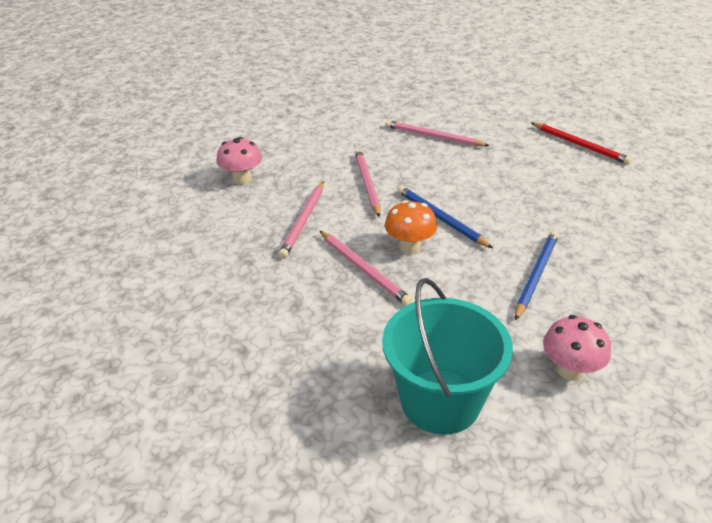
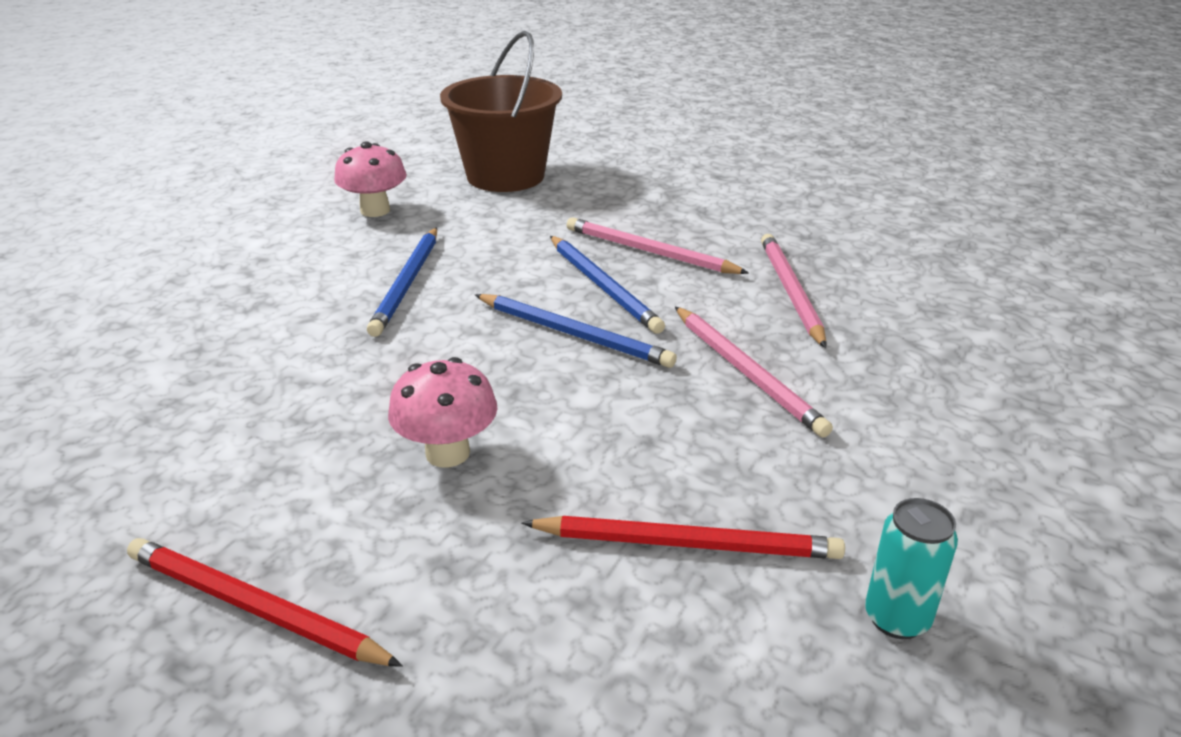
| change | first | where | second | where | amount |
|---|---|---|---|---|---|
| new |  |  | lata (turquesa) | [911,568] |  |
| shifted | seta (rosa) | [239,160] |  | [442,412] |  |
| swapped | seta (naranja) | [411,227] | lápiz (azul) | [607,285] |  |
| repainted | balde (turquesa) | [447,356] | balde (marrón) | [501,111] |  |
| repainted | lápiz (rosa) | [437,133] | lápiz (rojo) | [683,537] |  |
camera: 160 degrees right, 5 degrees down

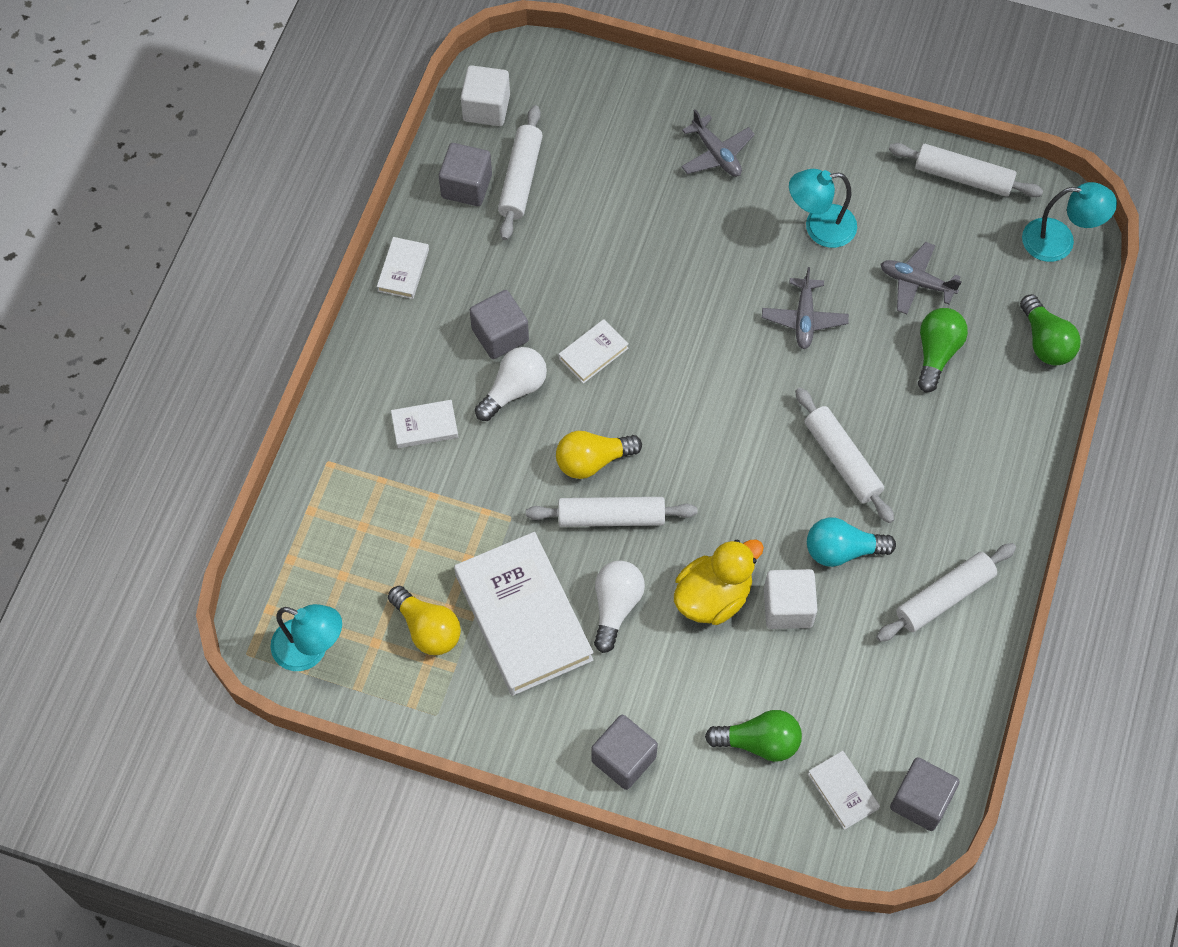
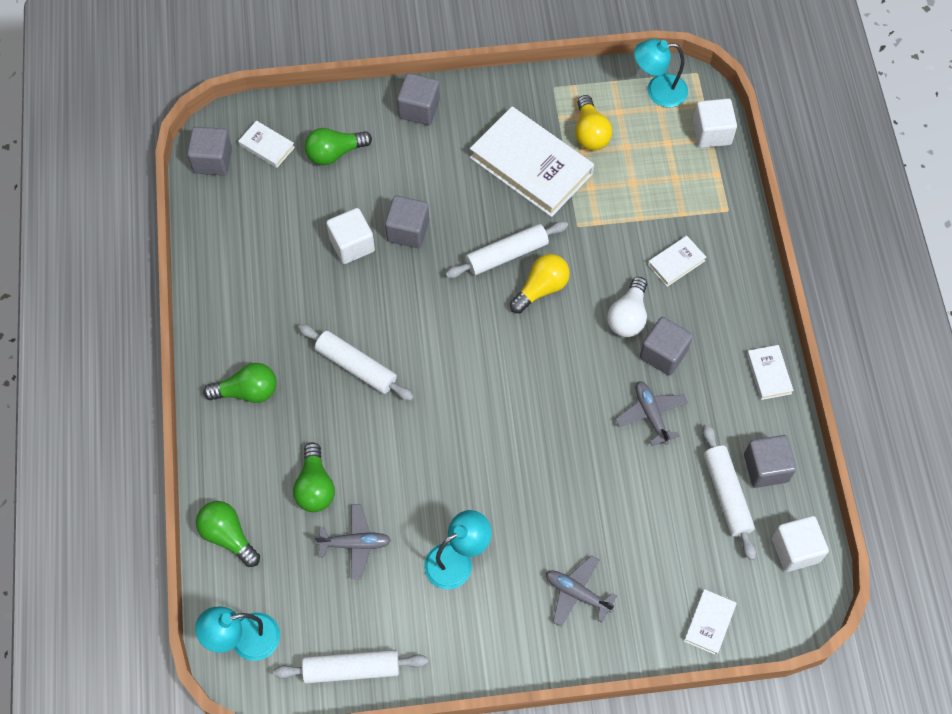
| change | first | where | second | where | amount |
|---|---|---|---|---|---|
| gone | bombilla (blanco) | [619,606] |  |  |  |
| gone | bombilla (turquesa) | [851,542] |  |  |  |
| gone | rodillo (blanco) | [946,592] |  |  |  |
| new |  |  | bombilla (verde) | [240,383] |  |
| new |  |  | cubo (blanco) | [715,123] |  |
| shifted | libro (blanco) | [594,351] |  | [710,622] |  |
| shifted | avión (gris) | [805,308] |  | [651,413] |  |
| swapped | pato (amarillo) | [719,582] | cubo (gris) | [407,222] |  |
| rotated | bombilla (amarillo) | [424,620] |  | [594,123] | 120 degrees counterclockwise |
camera: 155 degrees right, 0 degrees up

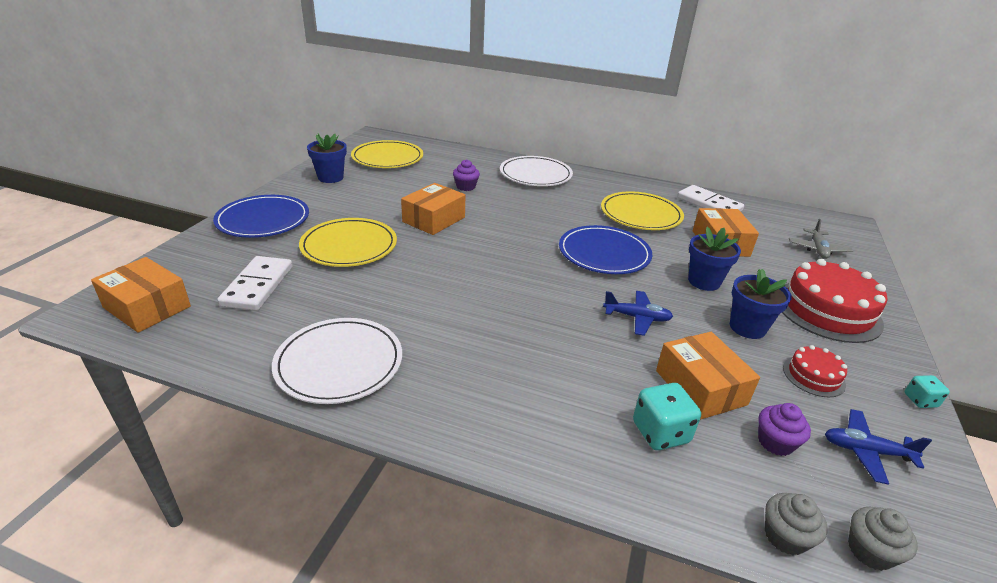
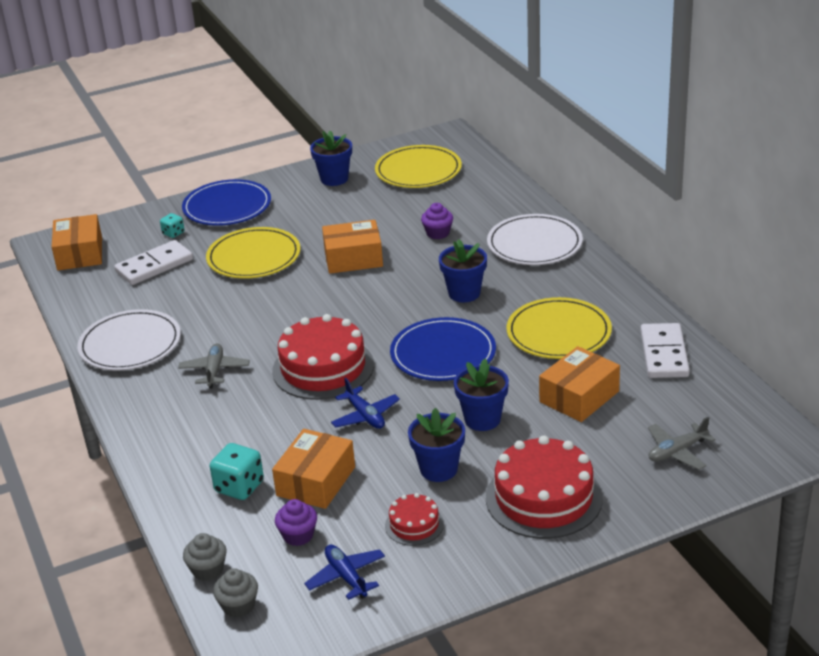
| change | first | where | second | where | amount |
|---|---|---|---|---|---|
| new |  |  | avión (gris) | [214,366] |  |
| new |  |  | tarta (rojo) | [323,357] |  |
| new |  |  | maceta (azul) | [463,270] |  |
| shifted | dado (turquesa) | [927,391] |  | [172,225] |  |
camera: 50 degrees right, 0 degrees up

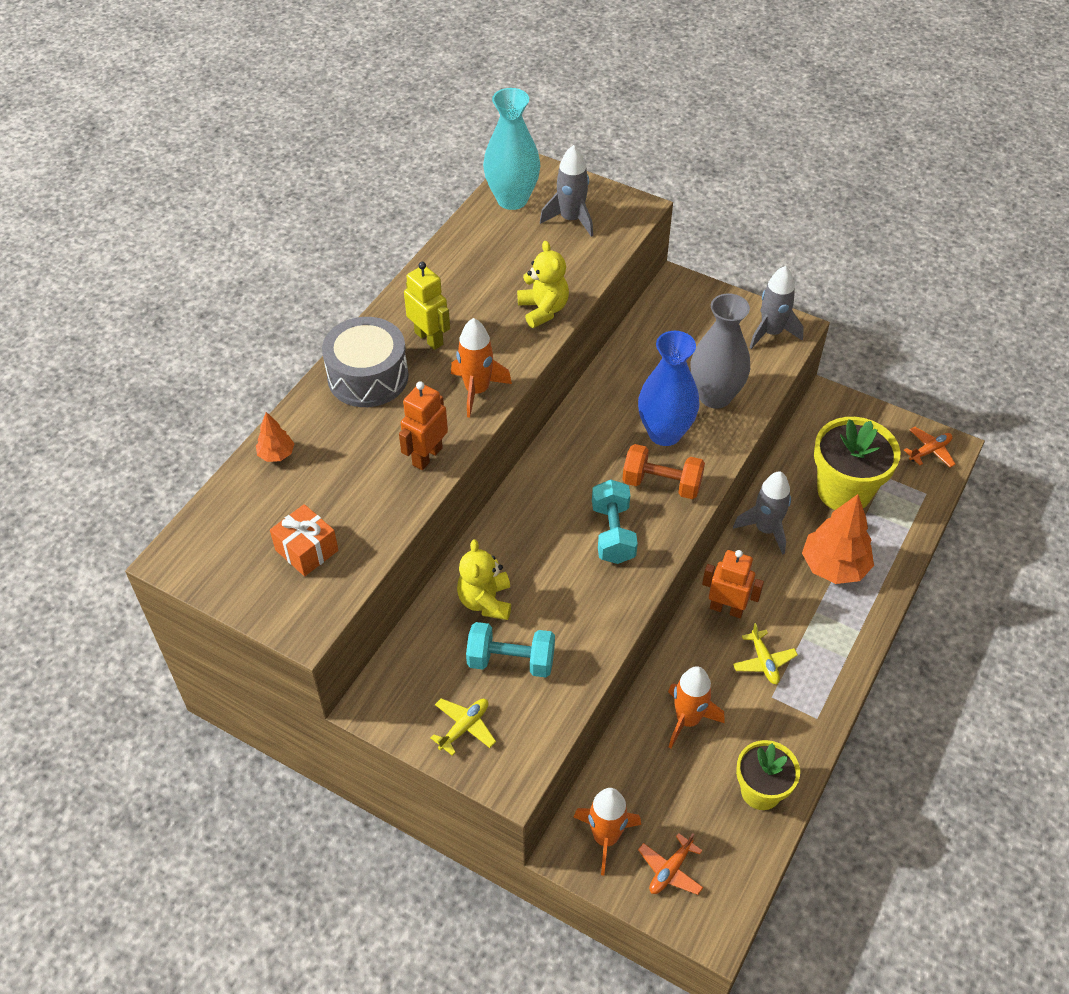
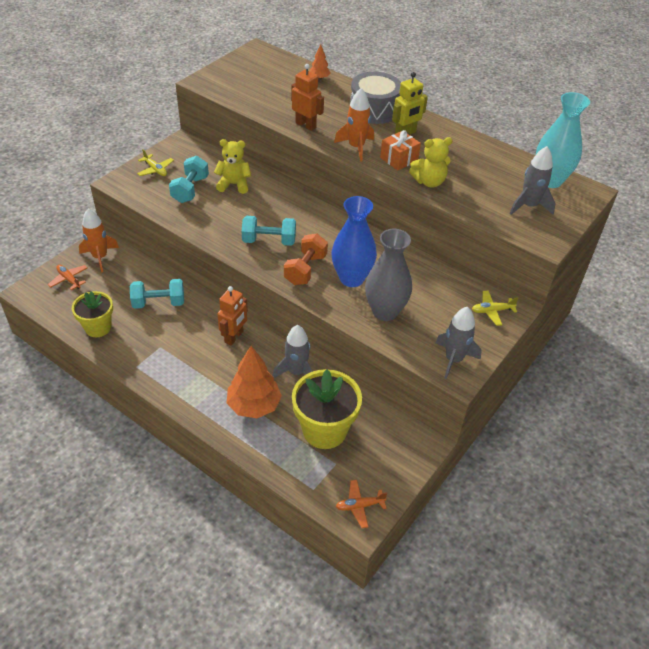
| change | first | where | second | where | amount |
|---|---|---|---|---|---|
| shifted | regalo (naranja) | [304,540] |  | [400,150] |  |
| shifted | avión (amarillo) | [765,653] |  | [495,308] |  |
| swapped | cohete (naranja) | [696,707] | mancuerna (turquesa) | [157,294] |  |
| rotated | avión (naranja) | [930,447] |  | [361,504] | 105 degrees clockwise |
camera: 95 degrees right, 5 degrees down

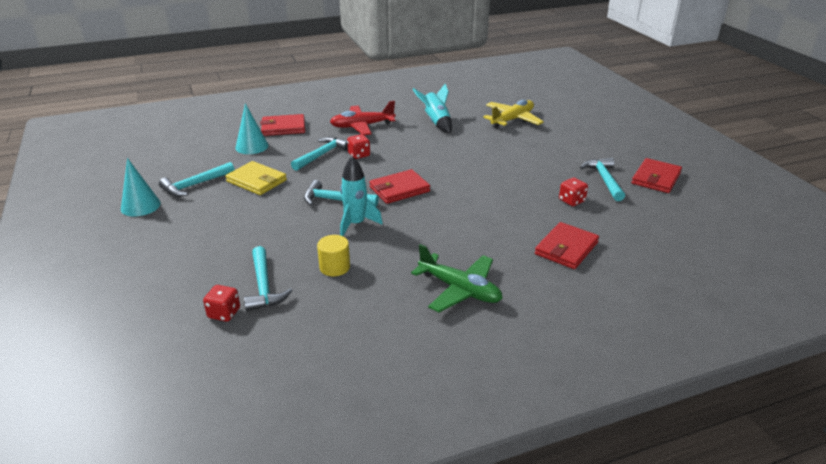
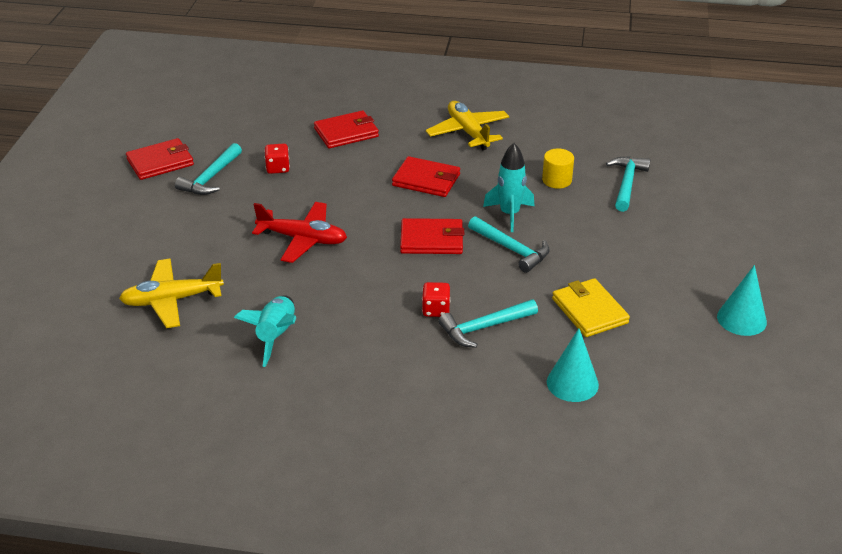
| change | first | where | second | where | amount |
|---|---|---|---|---|---|
| gone | martillo (turquesa) | [197,179] |  |  |  |
| gone | dado (rojo) | [221,303] |  |  |  |
| shifted | cartera (rojo) | [282,125] |  | [426,176] |  |
| shifted | avión (rojo) | [362,118] |  | [299,232] |  |
| repainted | avión (verde) | [457,278] | avión (amarillo) | [467,125] |  |
camera: 150 degrees left, 5 degrees up

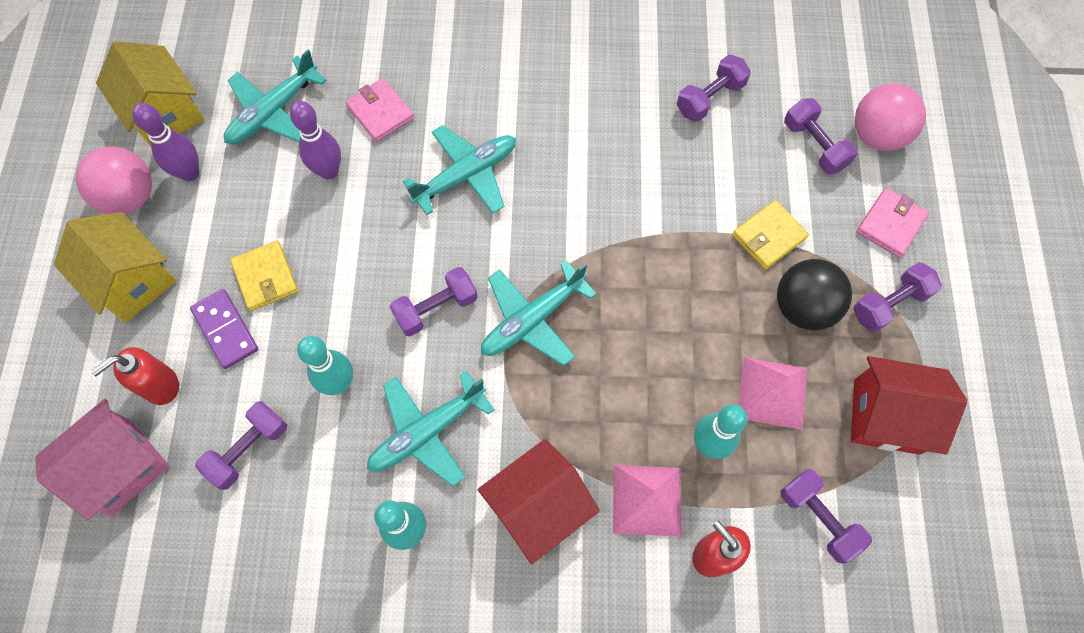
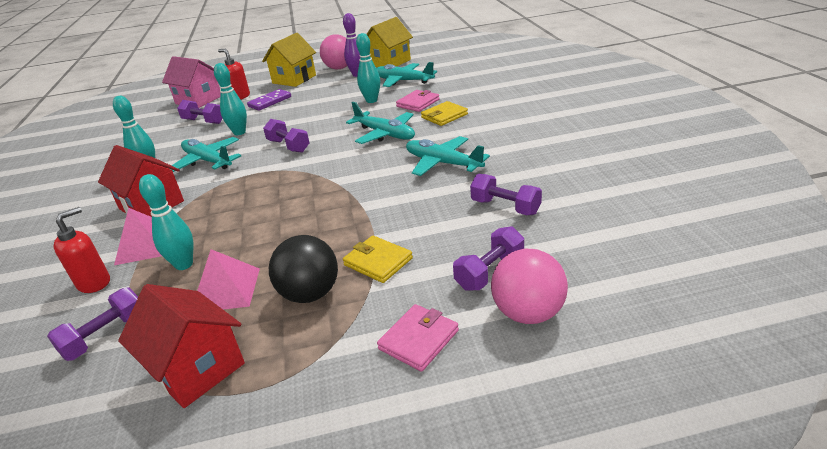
| change | first | where | second | where | amount |
|---|---|---|---|---|---|
| gone | mancuerna (morado) | [897,297] |  |  |  |
| shifted | cartera (amarillo) | [264,276] |  | [444,113] |  |
| shifted | avión (turquesa) | [539,313] |  | [448,156] |  |
| repainted | bolo (morado) | [315,140] | bolo (turquesa) | [368,68] |  |
| rotated | casa (rojo) | [909,405] |  | [181,346] | 45 degrees counterclockwise |
| rotated | cartera (rosa) | [893,223] |  | [418,338] | 75 degrees counterclockwise |
camera: 80 degrees right, 35 degrees down

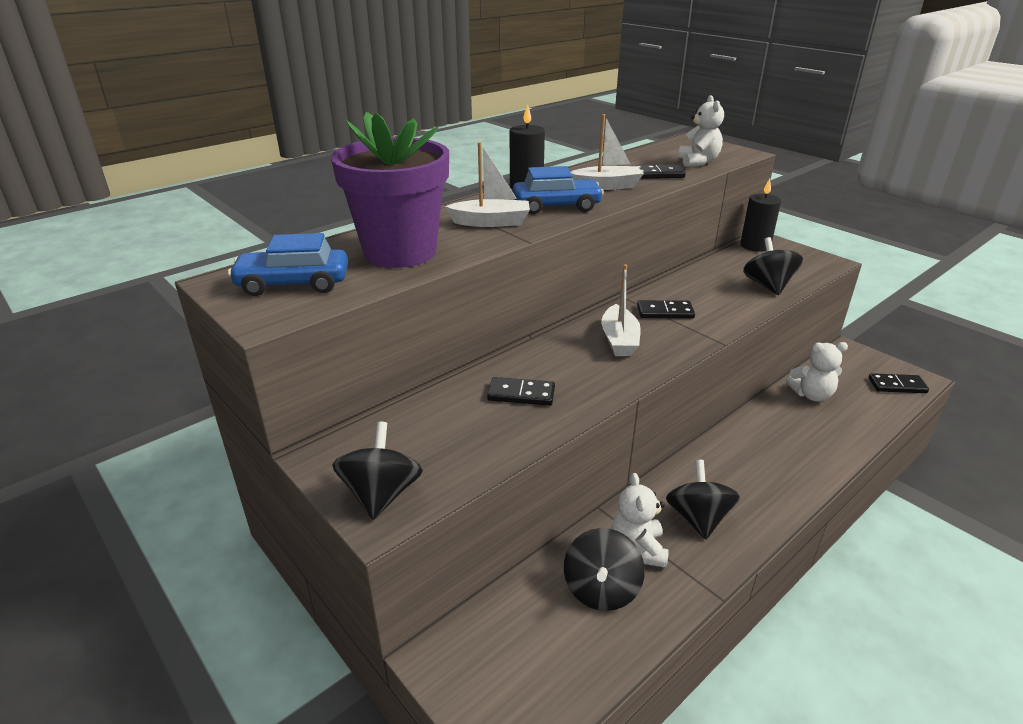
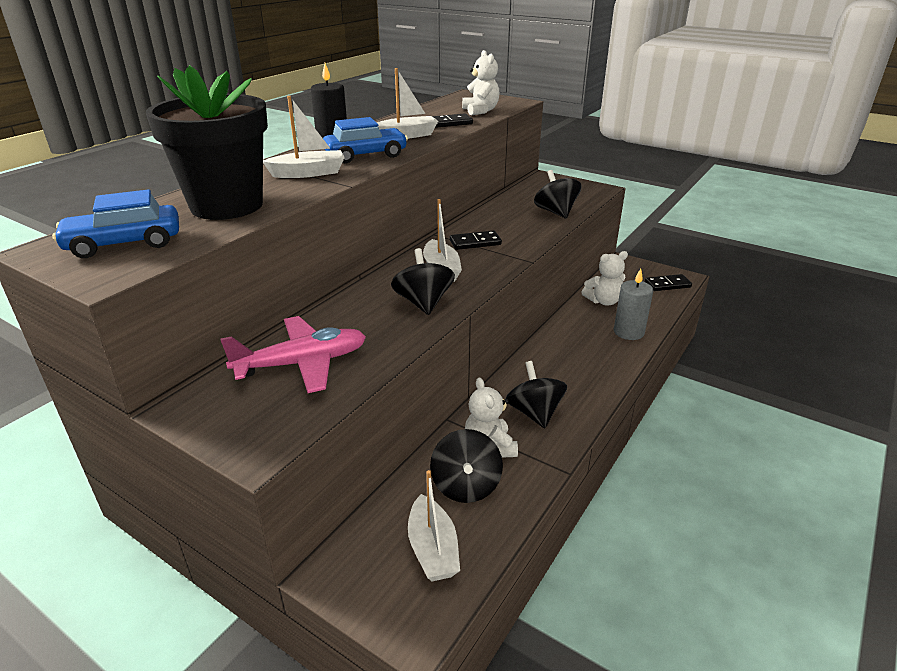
| change | first | where | second | where | amount |
|---|---|---|---|---|---|
| gone | ficha de dominó (negro) | [521,391] |  |  |  |
| gone | vela (negro) | [761,215] |  |  |  |
| new |  |  | avión (rosa) | [293,354] |  |
| new |  |  | barco (blanco) | [434,526] |  |
| new |  |  | vela (gris) | [633,304] |  |
| shifted | peonza (negro) | [377,471] |  | [423,281] |  |
| repainted | maceta (morado) | [390,190] | maceta (negro) | [207,142] |  |
camera: 15 degrees left, 0 degrees up

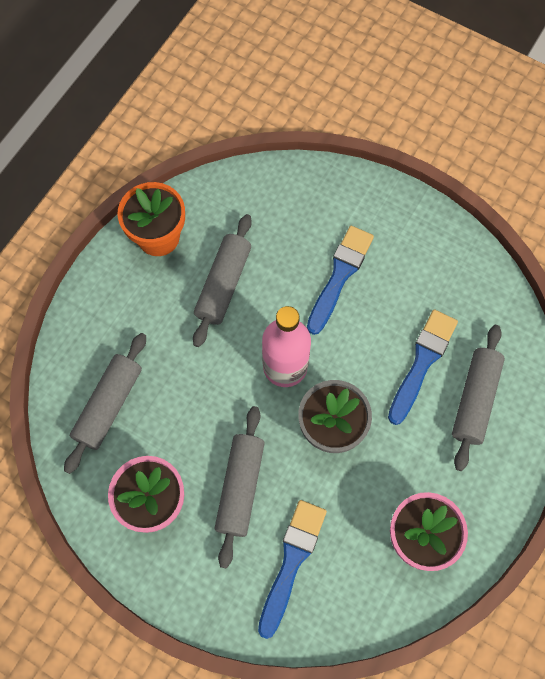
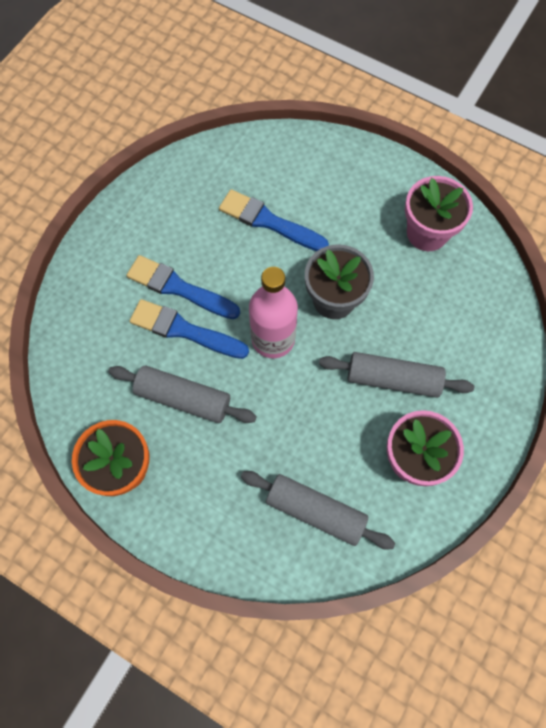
| change | first | where | second | where | amount |
|---|---|---|---|---|---|
| gone | rodillo (gris) | [478,398] |  |  |  |
| shifted | pincel (azul) | [292,569] |  | [189,329] |  |
camera: 90 degrees left, 0 degrees up

